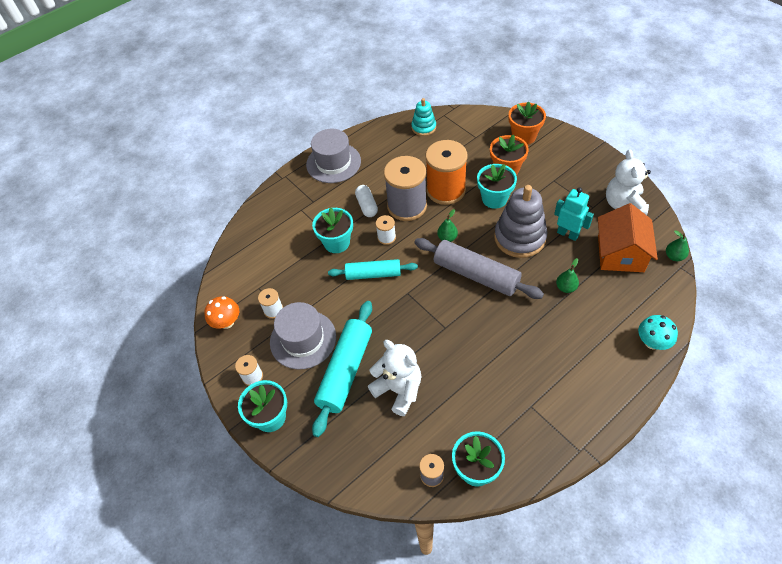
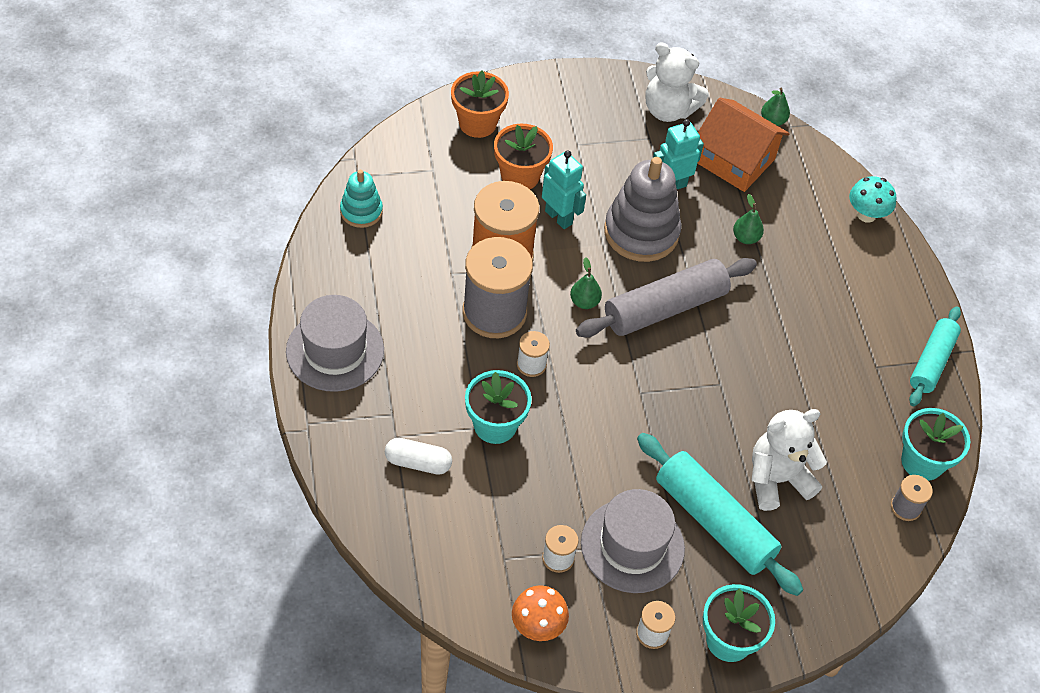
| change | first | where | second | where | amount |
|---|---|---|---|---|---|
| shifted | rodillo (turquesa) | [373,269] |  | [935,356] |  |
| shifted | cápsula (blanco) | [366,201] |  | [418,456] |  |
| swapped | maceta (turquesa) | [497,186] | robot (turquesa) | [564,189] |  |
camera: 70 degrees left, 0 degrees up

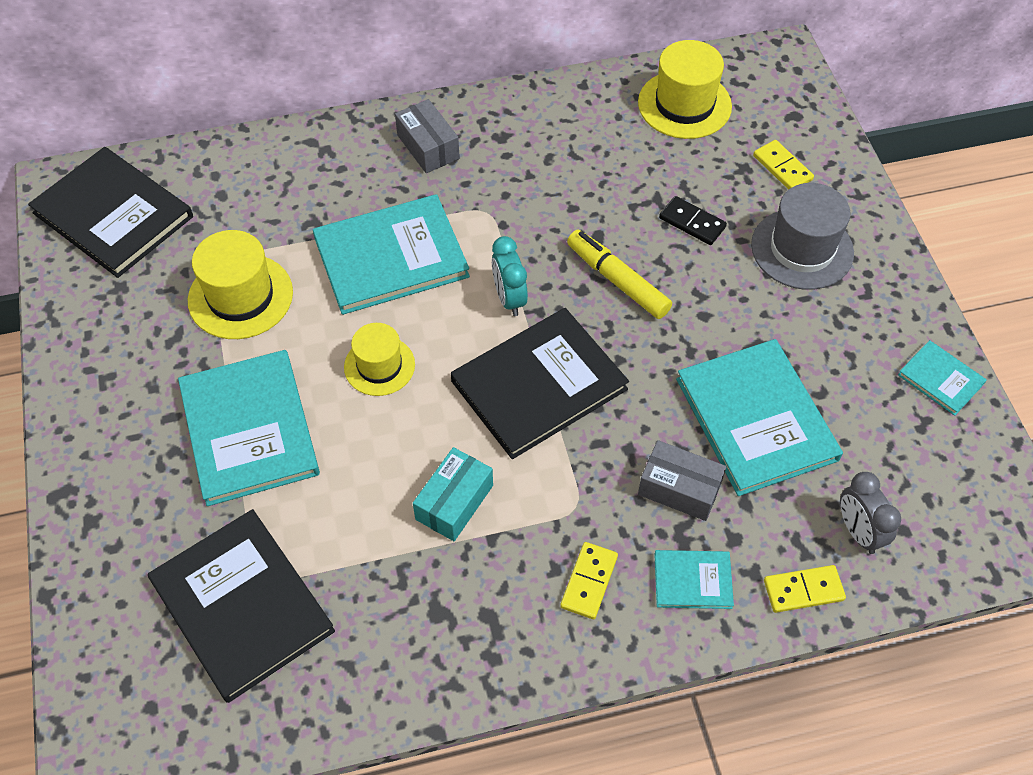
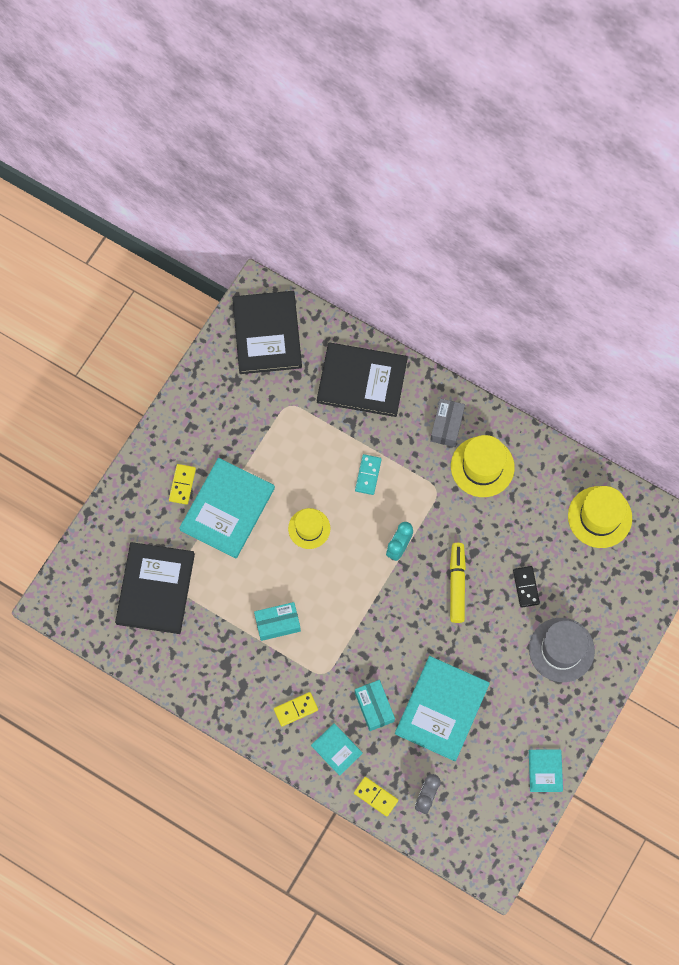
| change | first | where | second | where | amount |
|---|---|---|---|---|---|
| shifted | sombrero (amarillo) | [240,284] |  | [483,466] |  |
| shifted | libro (negro) | [540,383] |  | [362,379] |  |
| shifted | ficha de dominó (amarillo) | [783,165] |  | [182,484] |  |
| swapped | libro (turquesa) | [391,254] | ficha de dominó (turquesa) | [368,474] |  |
| repainted | caja (gris) | [682,480] | caja (turquesa) | [375,705] |  |
camera: 45 degrees right, 15 degrees up

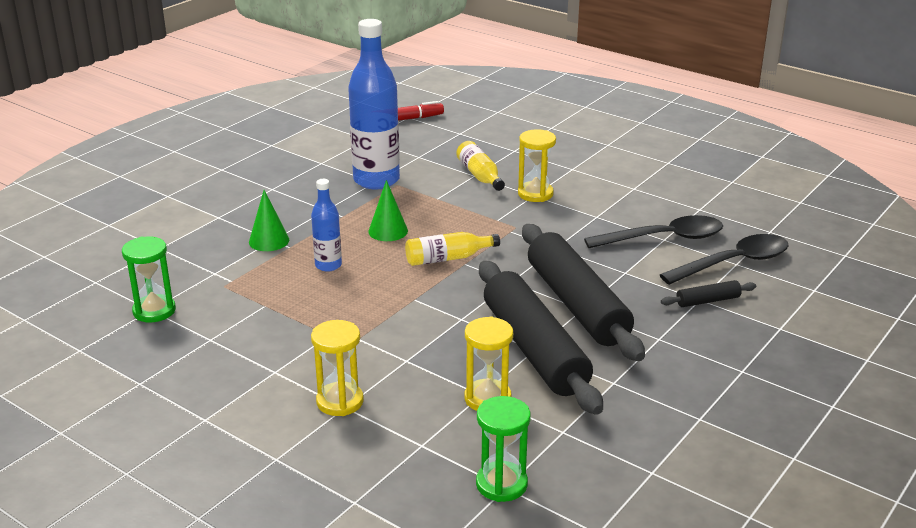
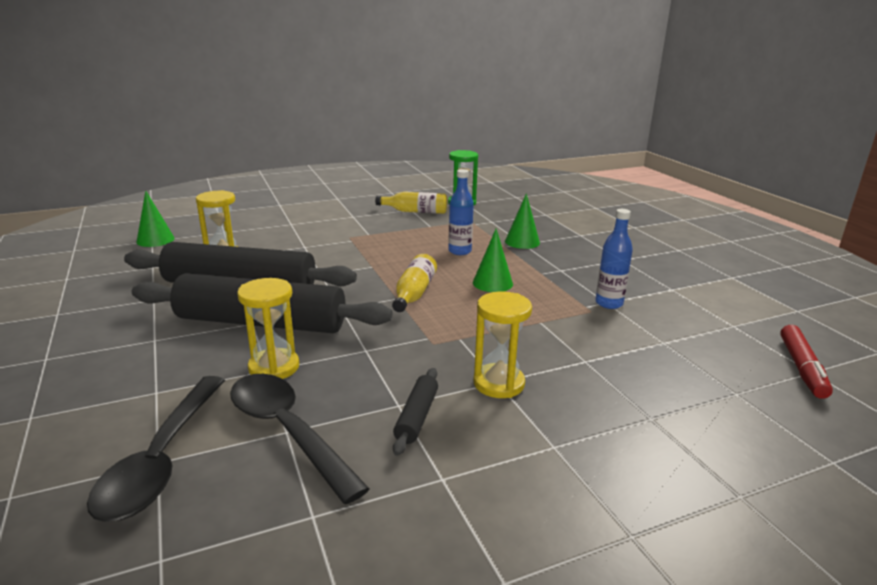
| change | first | where | second | where | amount |
|---|---|---|---|---|---|
| shifted | reloj de arena (amarillo) | [337,368] |  | [268,328] |  |
| shifted | botella (amarillo) | [480,166] |  | [411,203] |  |
| shifted | rodillo (negro) | [708,293] |  | [415,412] |  |
| swapped | reloj de arena (verde) | [503,449] | cono (verde) | [155,219] |  |
| rotated | cuchara (negro) | [653,231] |  | [300,439] | 120 degrees clockwise |
| scaled | botella (azul) | [374,104] |  | [614,259] | x0.51 |
camera: 120 degrees right, 5 degrees down

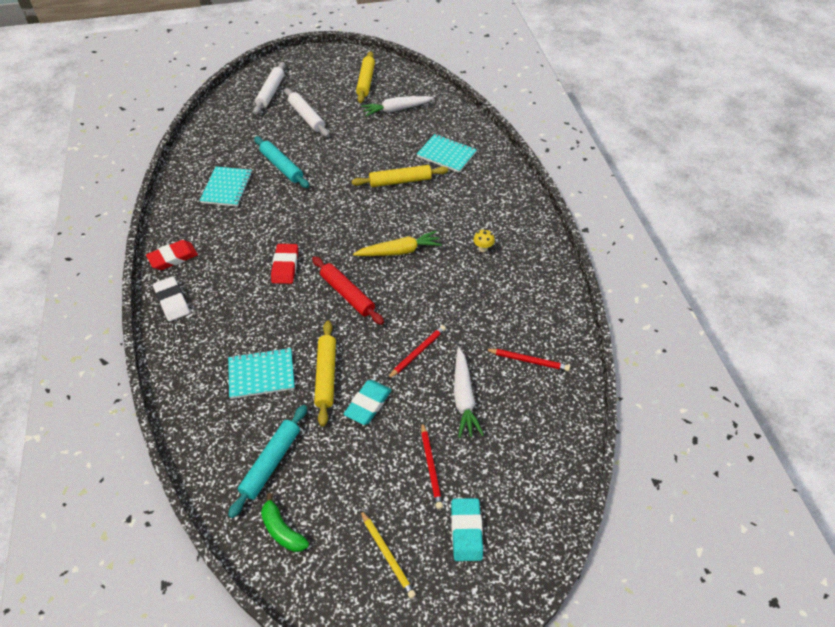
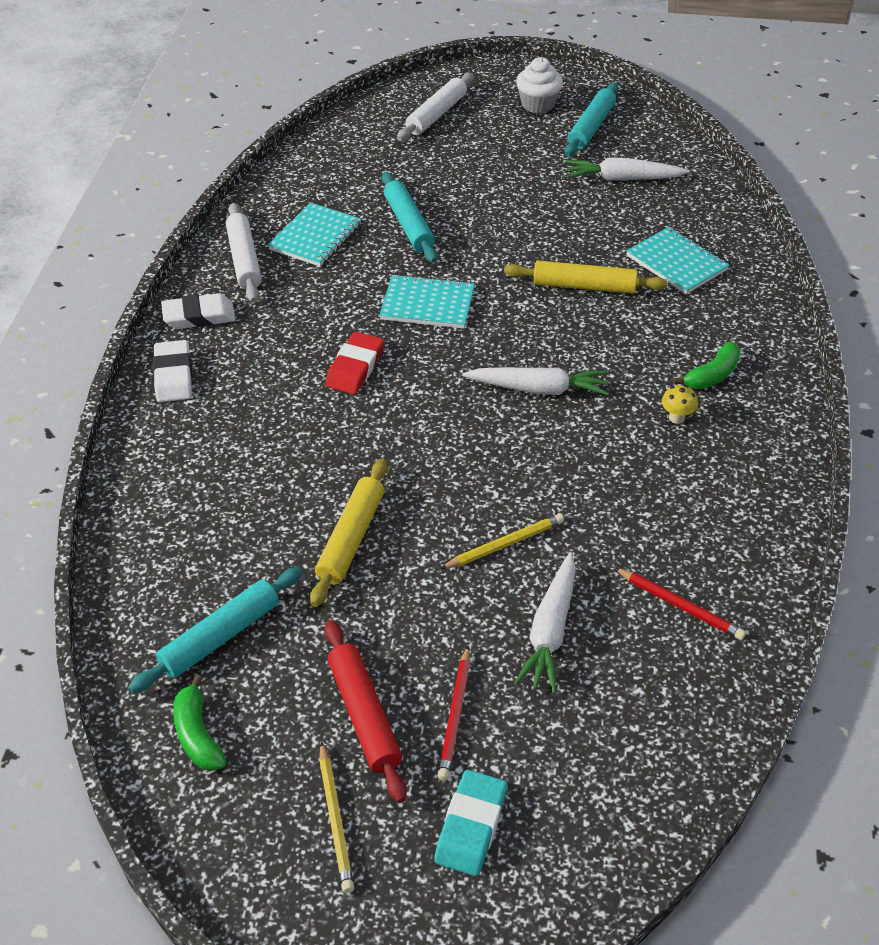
| change | first | where | second | where | amount |
|---|---|---|---|---|---|
| gone | goma de borrar (turquesa) | [368,402] |  |  |  |
| new |  |  | magdalena (blanco) | [539,85] |  |
| new |  |  | plátano (verde) | [706,365] |  |
| shifted | cuaderno (turquesa) | [261,373] |  | [427,301] |  |
| shifted | rodillo (blanco) | [307,112] |  | [244,252] |  |
| shifted | rodillo (rojo) | [348,290] |  | [366,711] |  |
| repainted | goma de borrar (rojo) | [172,255] | goma de borrar (blanco) | [198,311] |  |
| repainted | zanahoria (amarillo) | [397,243] | zanahoria (blanco) | [535,381] |  |
| repainted | rodillo (amarillo) | [365,77] | rodillo (turquesa) | [591,119] |  |
| repainted | lápiz (rojo) | [416,352] | lápiz (amarillo) | [502,541] |  |
camera: 20 degrees right, 5 degrees down

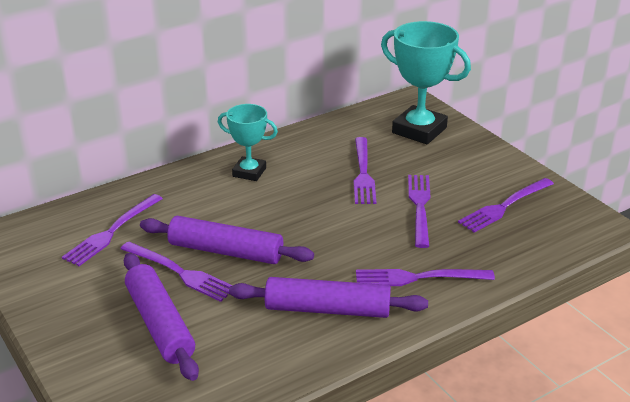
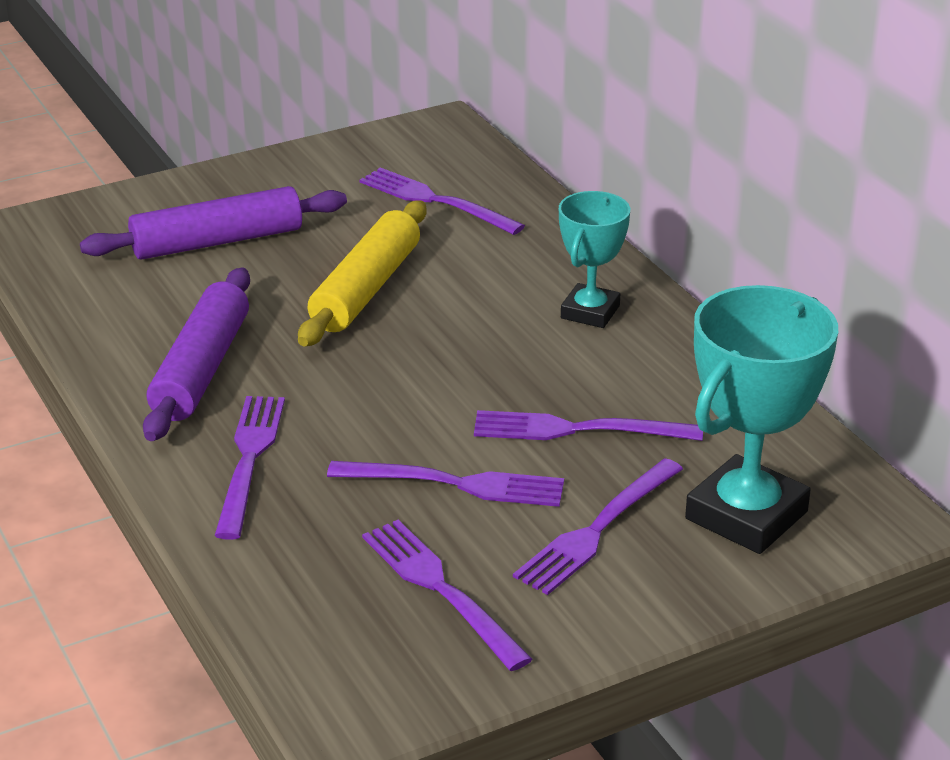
| change | first | where | second | where | amount |
|---|---|---|---|---|---|
| shifted | tenedor (morado) | [176,272] |  | [598,526] |  |
| repainted | rodillo (morado) | [227,240] | rodillo (amarillo) | [362,273] |  |
camera: 95 degrees right, 0 degrees up

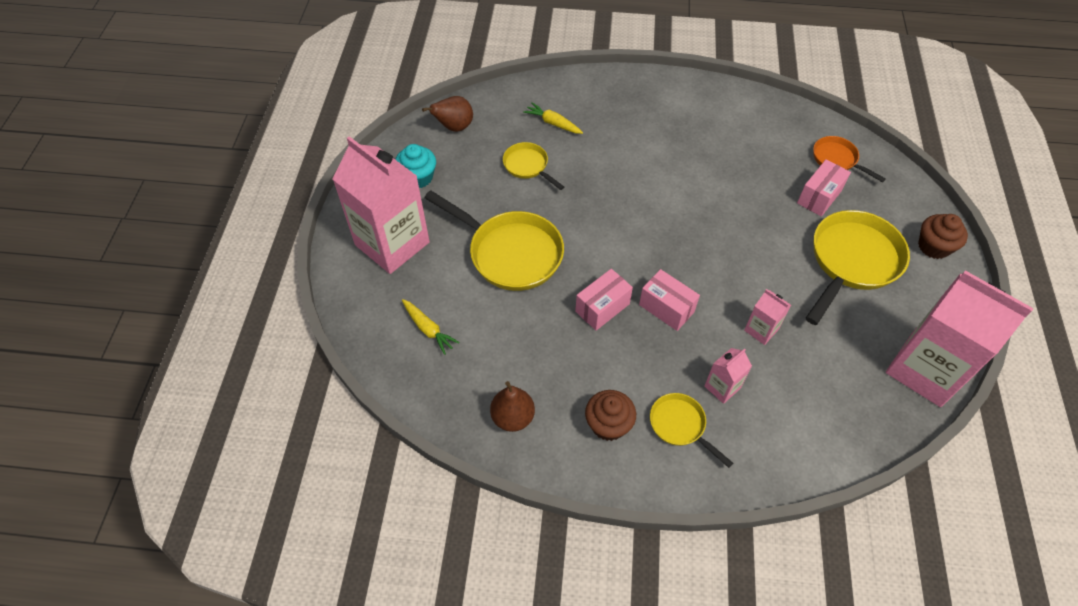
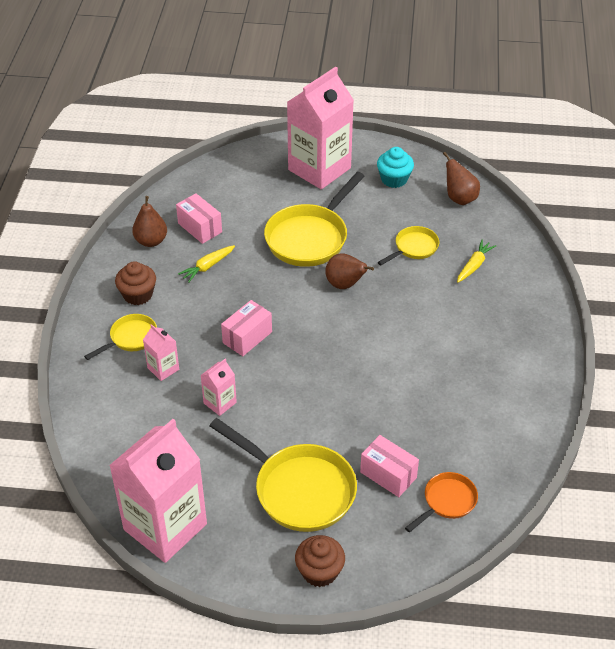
| change | first | where | second | where | amount |
|---|---|---|---|---|---|
| new |  |  | pera (marrón) | [349,271] |  |
| shifted | zanahoria (amarillo) | [431,327] |  | [206,264] |  |
| shifted | caja (rosa) | [604,300] |  | [199,218] |  |
camera: 90 degrees right, 10 degrees down

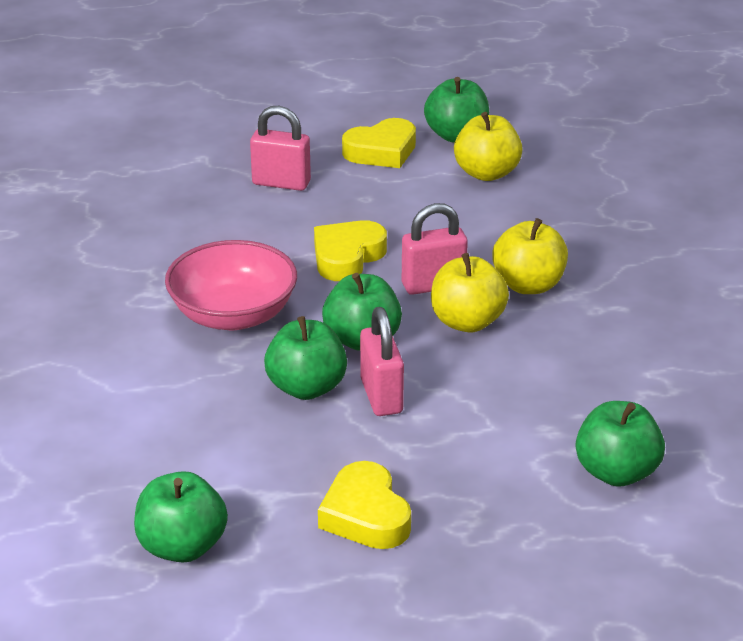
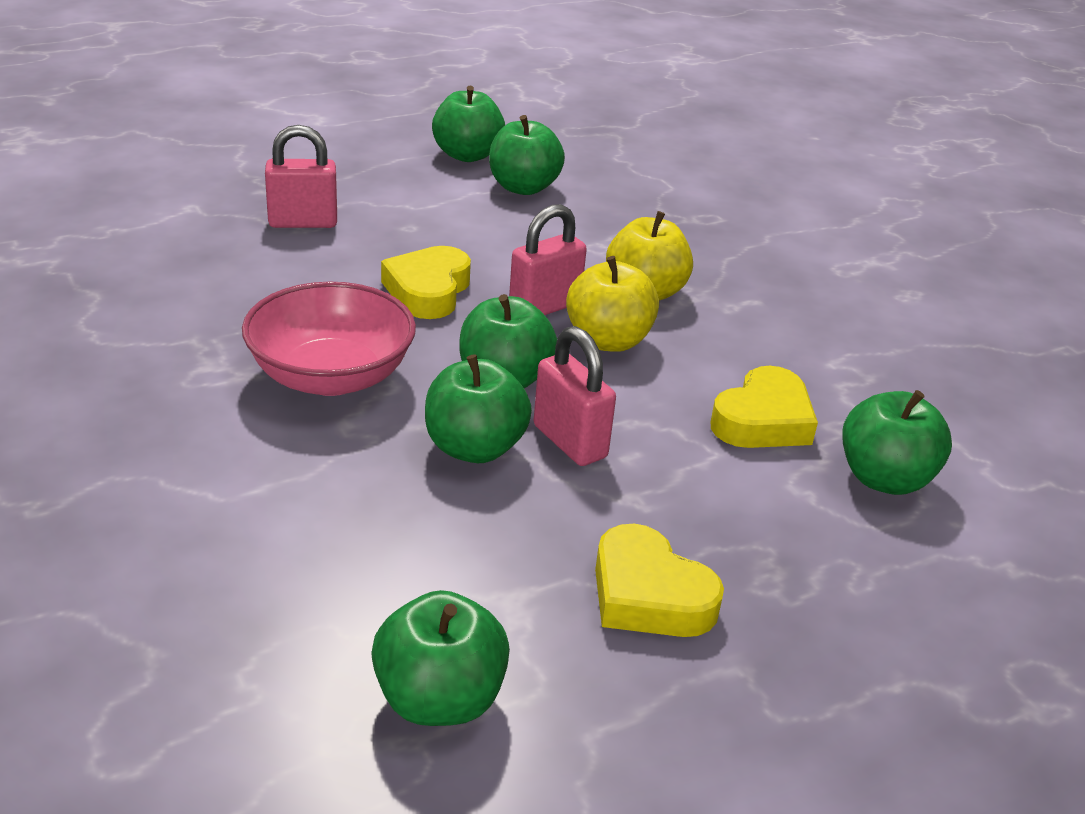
| change | first | where | second | where | amount |
|---|---|---|---|---|---|
| shifted | corazón (amarillo) | [379,143] |  | [764,407] |  |
| repainted | manzana (amarillo) | [488,146] | manzana (verde) | [527,155] |  |
camera: 25 degrees left, 0 degrees up

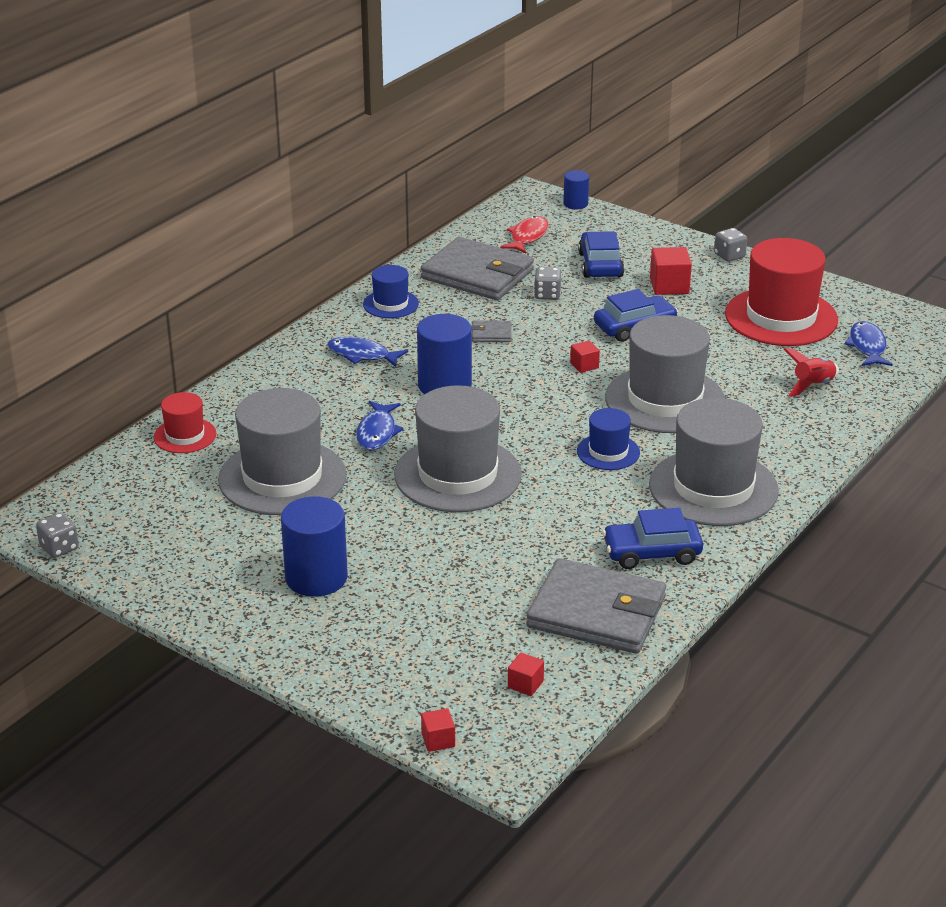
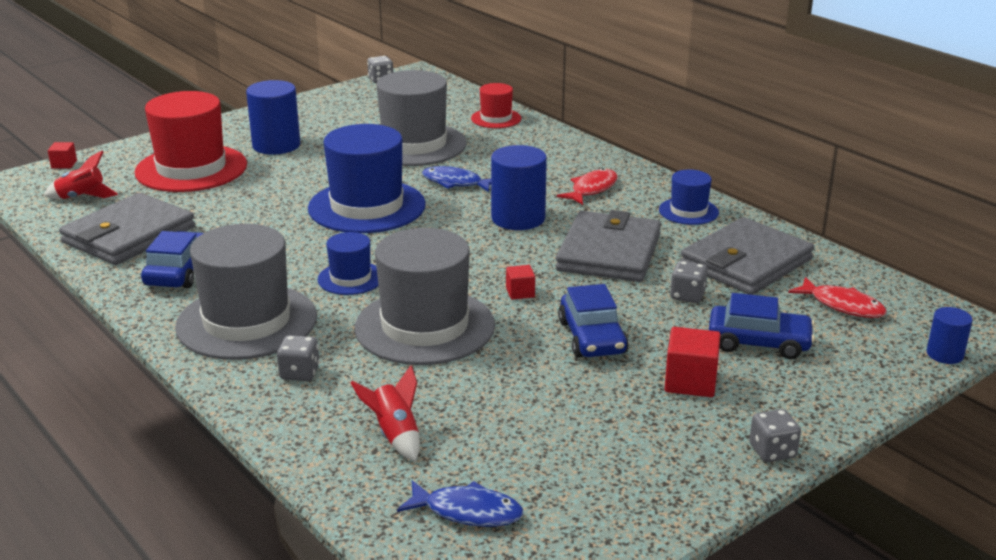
| change | first | where | second | where | amount |
|---|---|---|---|---|---|
| new |  |  | dado (gris) | [298,358] |  |
| shifted | sombrero (rojo) | [781,292] |  | [191,141] |  |
| swapped | cubo (rojo) | [526,674] | cohete (rojo) | [81,175] |  |
| repainted | pez (azul) | [367,352] | pez (rojo) | [587,186] |  |
| repainted | sombrero (gris) | [458,448] | sombrero (azul) | [367,178] |  |
| scaled | cartera (gris) | [491,331] |  | [608,246] | x2.43 |
camera: 105 degrees right, 5 degrees down

